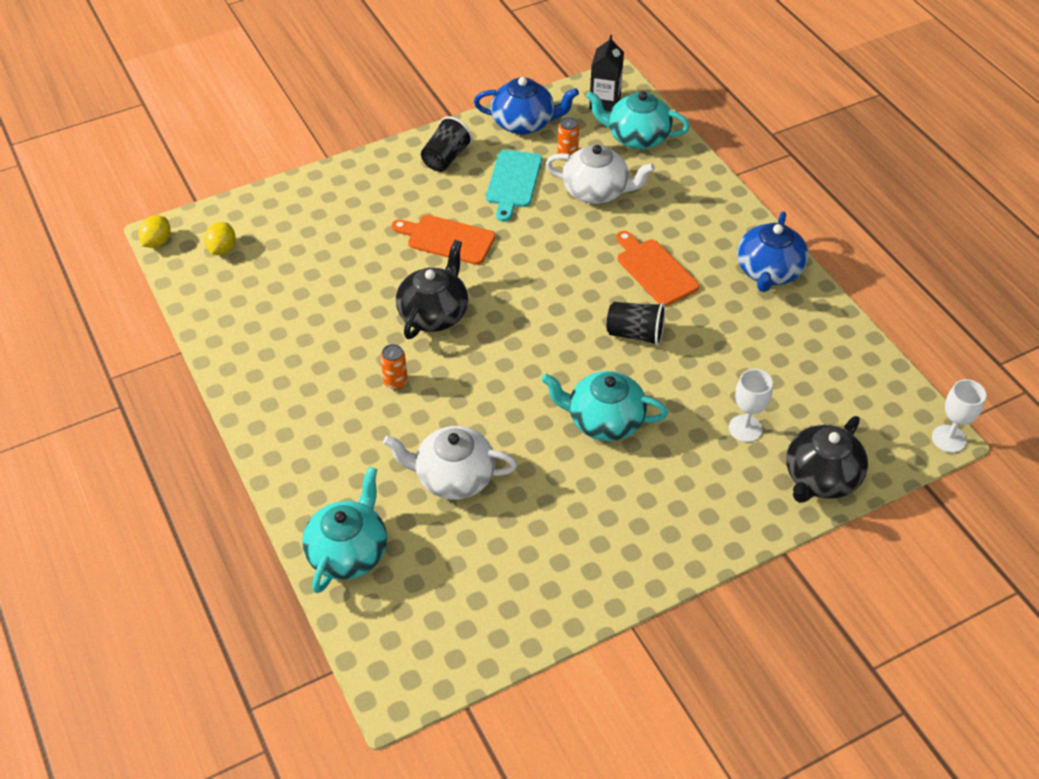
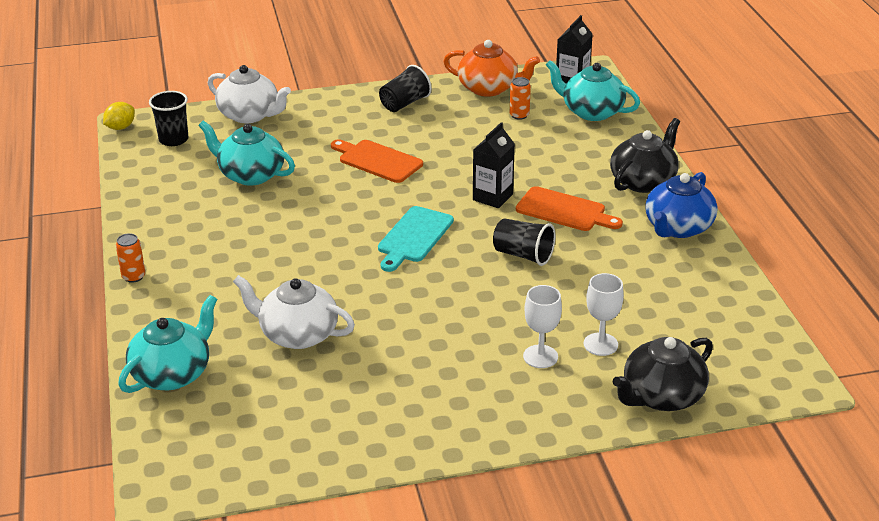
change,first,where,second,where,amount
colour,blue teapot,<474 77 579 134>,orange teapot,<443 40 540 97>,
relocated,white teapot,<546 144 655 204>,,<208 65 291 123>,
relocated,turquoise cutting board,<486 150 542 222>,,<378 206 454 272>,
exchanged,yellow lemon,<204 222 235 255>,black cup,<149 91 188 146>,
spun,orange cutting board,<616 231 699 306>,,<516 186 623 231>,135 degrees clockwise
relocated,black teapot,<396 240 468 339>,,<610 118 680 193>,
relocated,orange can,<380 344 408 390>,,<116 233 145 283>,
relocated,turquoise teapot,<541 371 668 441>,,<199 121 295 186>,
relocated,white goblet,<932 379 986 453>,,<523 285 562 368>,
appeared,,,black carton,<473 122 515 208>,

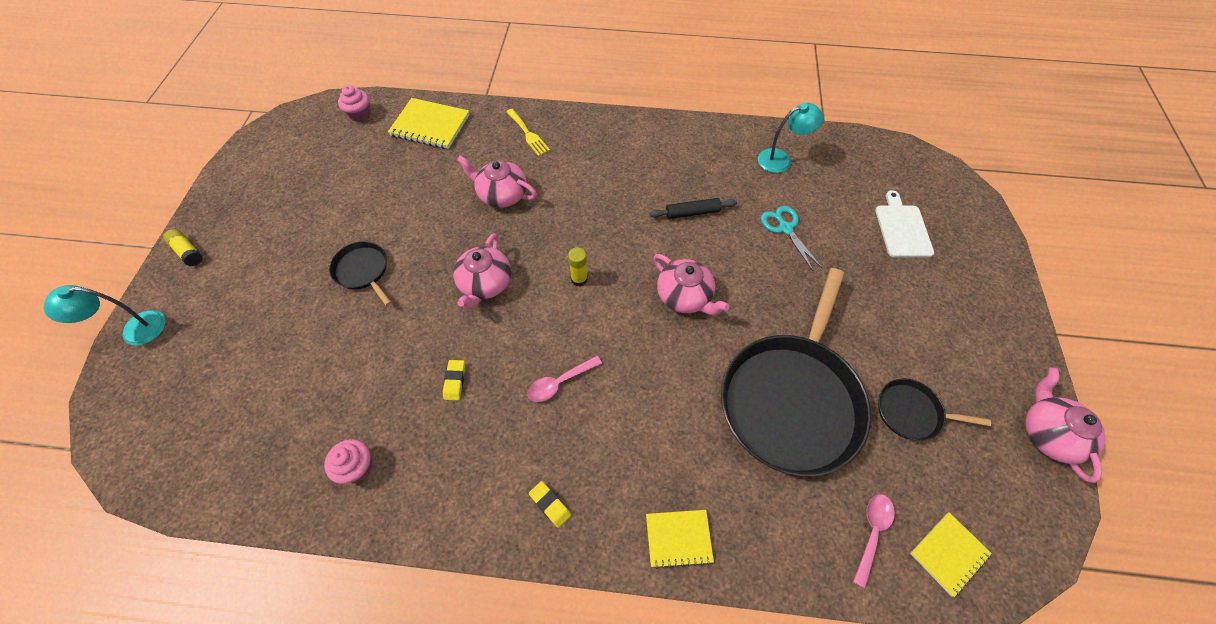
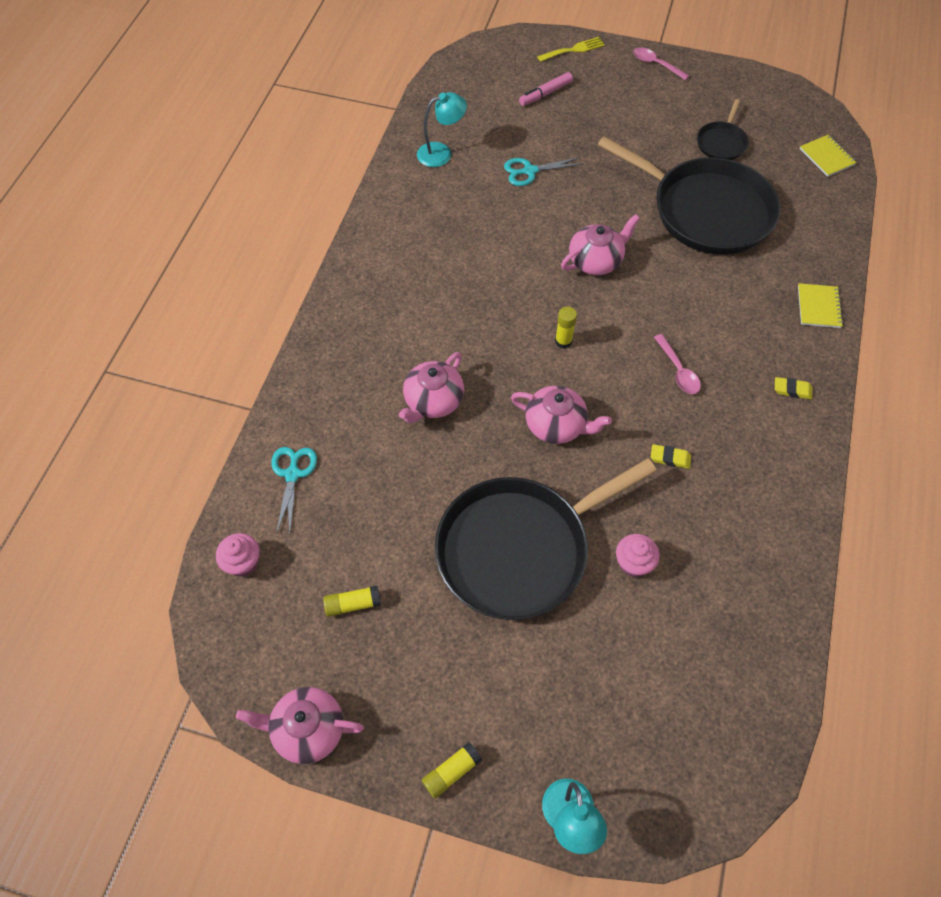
change,first,where,second,where,amount
exchanged,yellow notebook,<388 98 470 149>,turquoise scissors,<271 447 317 534>,
spun,turquoise lamp,<758 103 824 173>,,<417 92 467 167>,75 degrees clockwise
relocated,yellow fork,<506 109 550 156>,,<537 37 605 62>,
exchanged,white cutting board,<875 190 934 257>,pink marker,<519 72 573 106>,
missing,black rolling pin,<649 198 737 219>,,,
size,black pan,<329 241 391 306>,,<435 458 657 620>,x2.25
relocated,pink teapot,<1025 368 1106 483>,,<236 687 364 764>,
relocated,pink cupcake,<324 439 373 484>,,<616 534 660 577>,
spun,yellow eraser,<529 481 571 528>,,<775 377 812 399>,45 degrees clockwise
relocated,pink spoon,<853 494 895 588>,,<633 47 689 80>,
appeared,,,yellow glue stick,<323 586 381 617>,

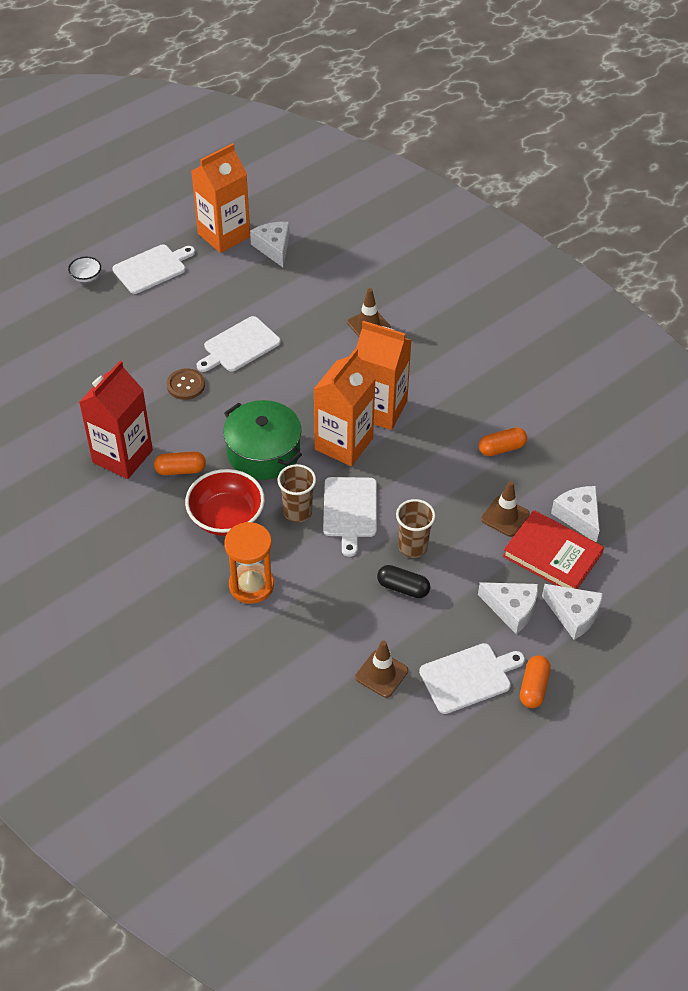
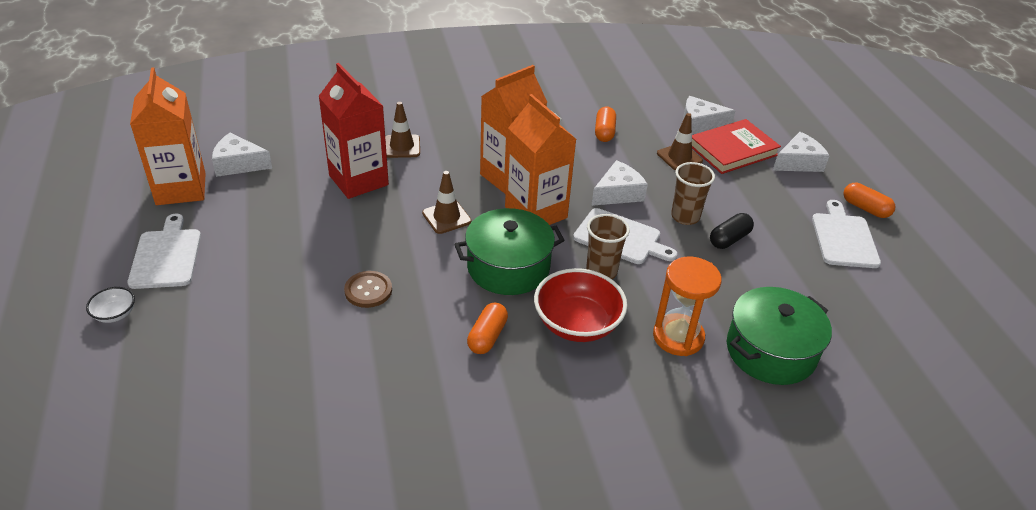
change,first,where,second,where,amount
missing,white cutting board,<197 316 281 372>,,,
relocated,red carton,<79 361 153 479>,,<318 63 389 199>,
relocated,white cheese,<478 582 538 634>,,<591 160 648 206>,
relocated,brown traffic cone,<355 640 408 698>,,<422 171 472 234>,
appeared,,,green pot,<727 287 832 385>,

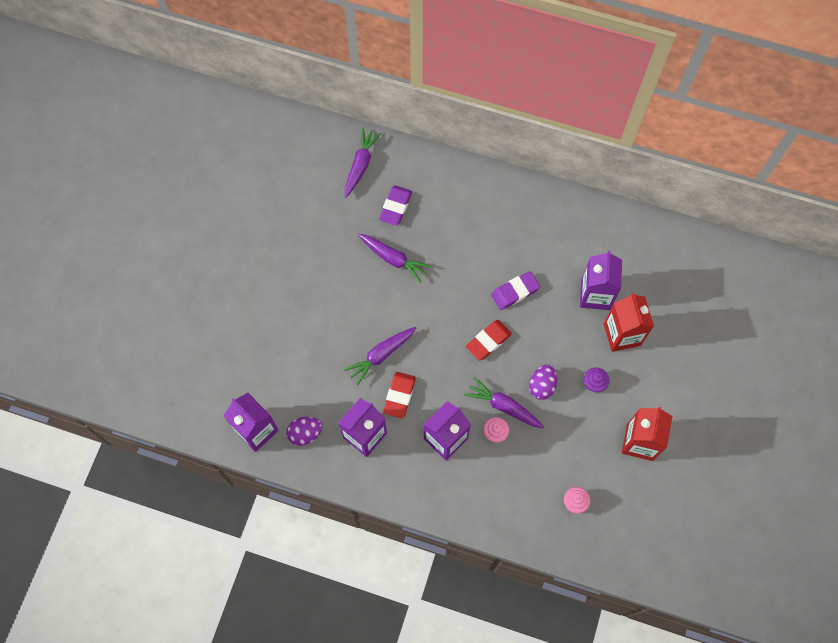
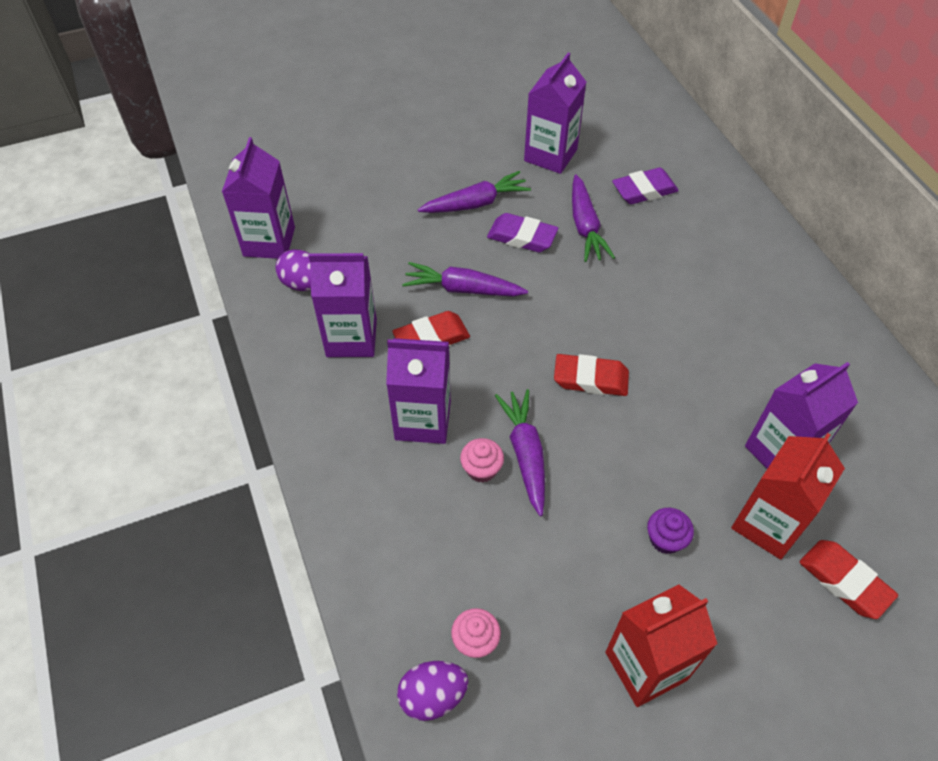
change,first,where,second,where,amount
relocated,purple carrot,<345 128 381 198>,,<418 171 531 213>,
relocated,purple eraser,<491 271 540 310>,,<487 213 558 252>,
relocated,purple egg,<529 364 557 400>,,<397 661 469 721>,
appeared,,,purple carton,<524 52 586 174>,
appeared,,,red eraser,<799 540 898 619>,

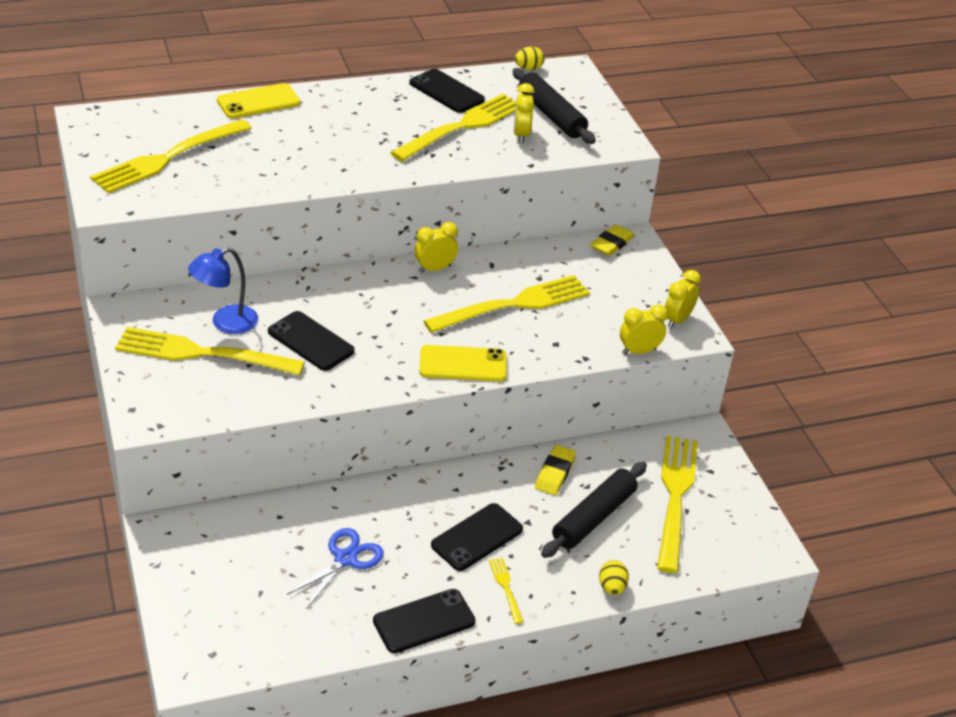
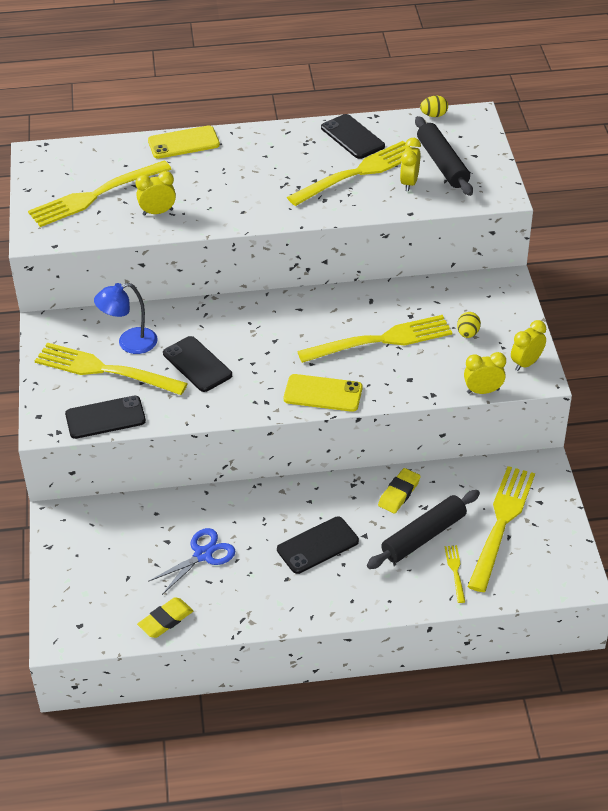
change,first,where,second,where,amount
relocated,yellow clock,<415 222 458 273>,,<136 171 176 216>,
relocated,yellow eraser,<590 224 635 256>,,<137 597 193 638>,
relocated,yellow fork,<489 558 524 624>,,<445 545 465 603>,
relocated,yellow egg,<599 560 629 595>,,<457 312 481 338>,
relocated,black phone,<373 589 476 653>,,<65 396 146 439>,

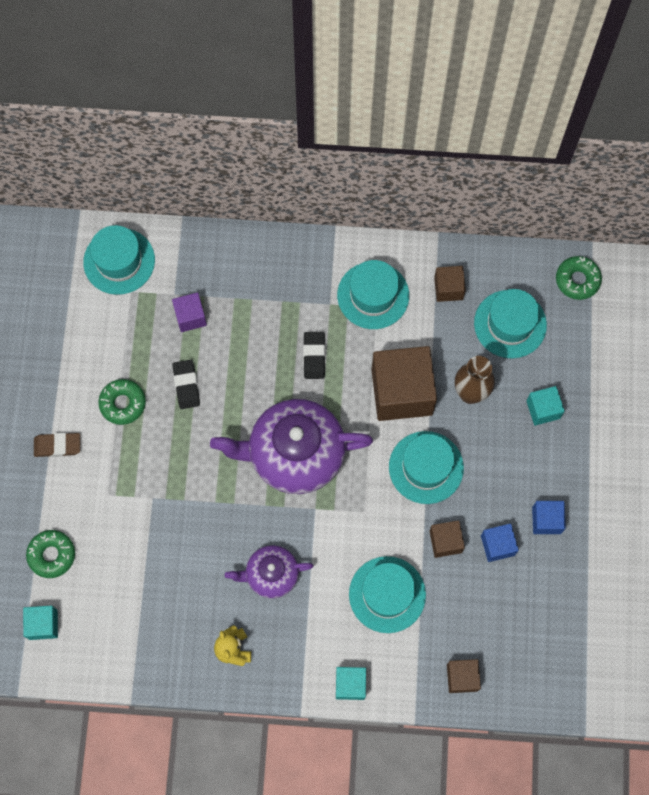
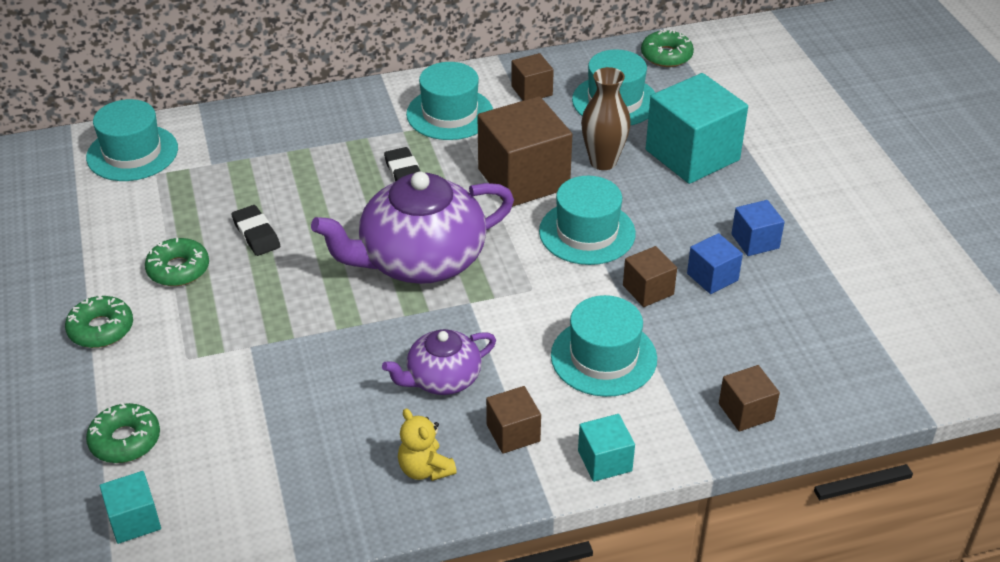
change,first,where,second,where,amount
missing,purple cube,<172 292 207 332>,,,
size,turquoise cube,<526 386 565 425>,,<646 73 748 184>,x2.03
exchanged,brown eraser,<34 433 80 457>,green donut,<65 295 133 348>,
appeared,,,brown cube,<486 386 541 454>,

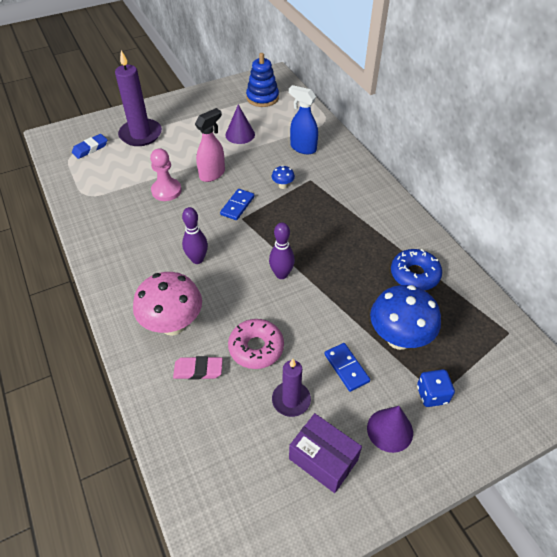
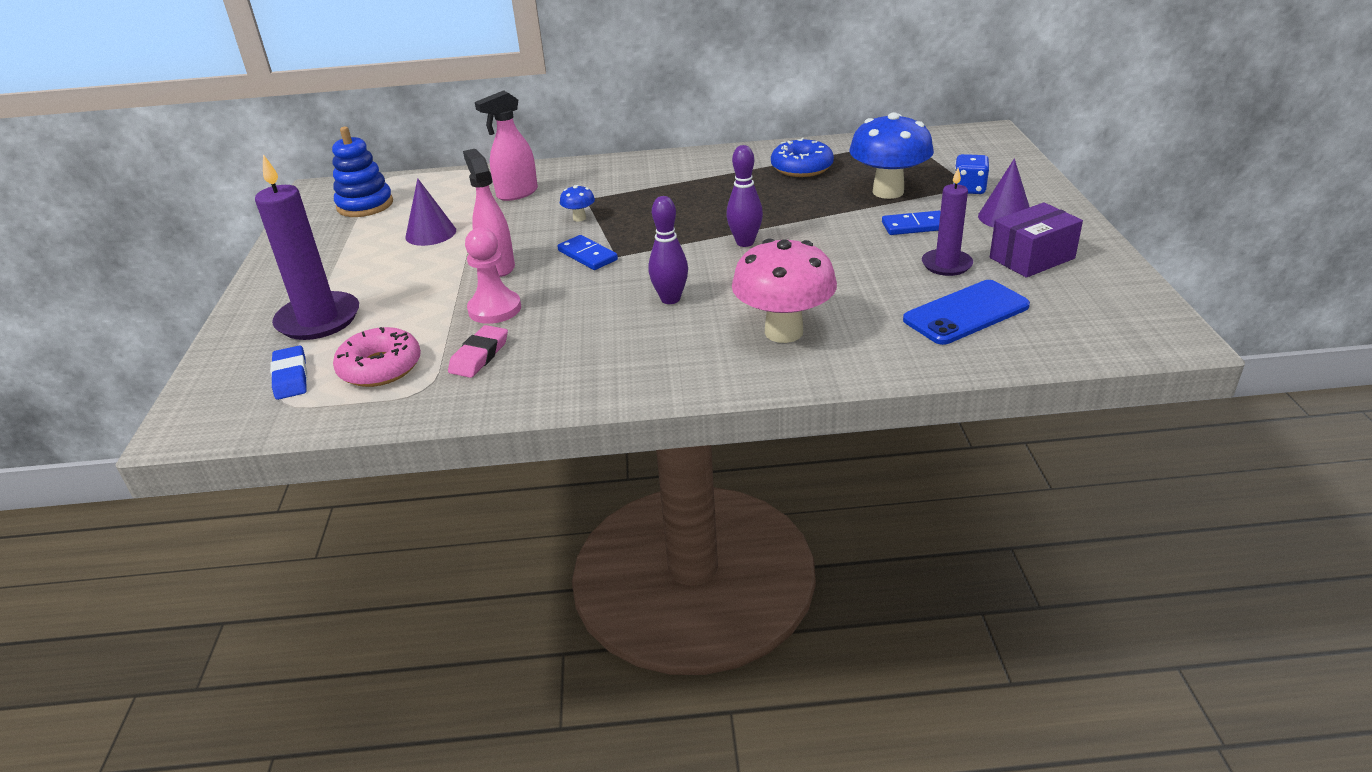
change,first,where,second,where,amount
colour,blue spray bottle,<289 85 318 154>,pink spray bottle,<475 90 538 201>,
relocated,pink donut,<228 319 284 369>,,<333 327 421 387>,
relocated,pink eraser,<173 356 223 380>,,<448 325 508 378>,
appeared,,,blue phone,<903 280 1030 345>,

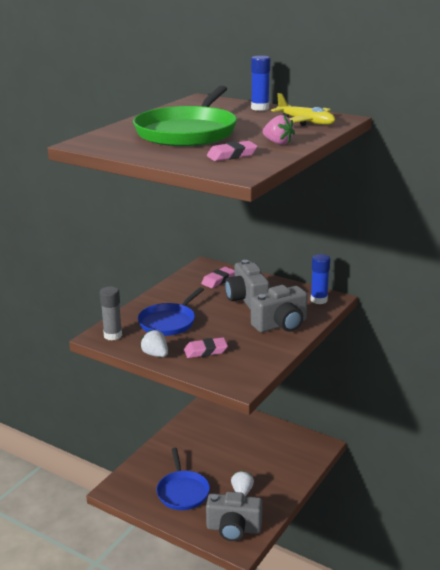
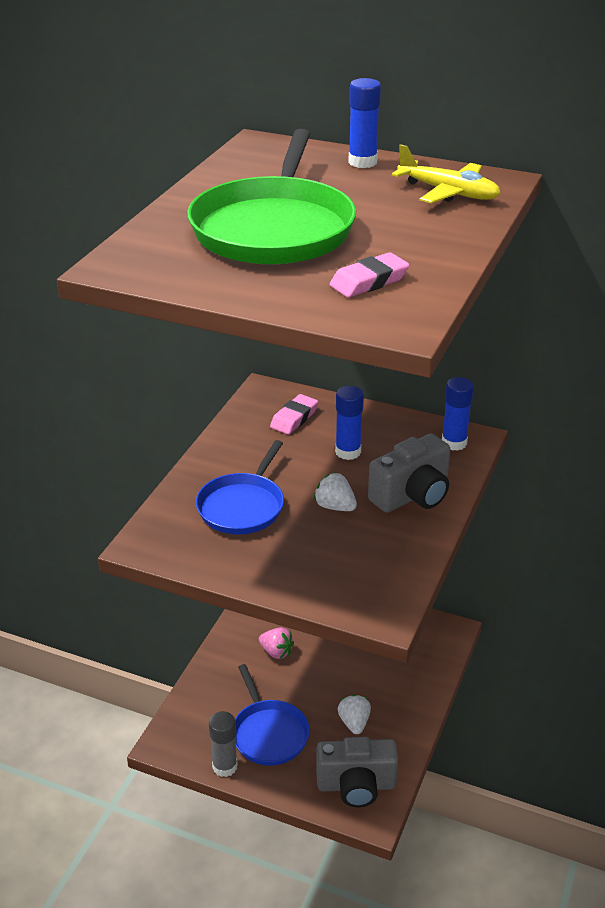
change,first,where,second,where,amount
relocated,pink strawberry,<263 115 295 145>,,<259 627 294 659>,
exchanged,grey camera,<225 260 269 310>,blue glue stick,<335 386 364 460>,
relocated,grey glue stick,<100 286 122 340>,,<209 711 238 777>,
relocated,white strawberry,<140 330 168 357>,,<314 472 357 511>,
missing,pink eraser,<184 337 228 358>,,,

